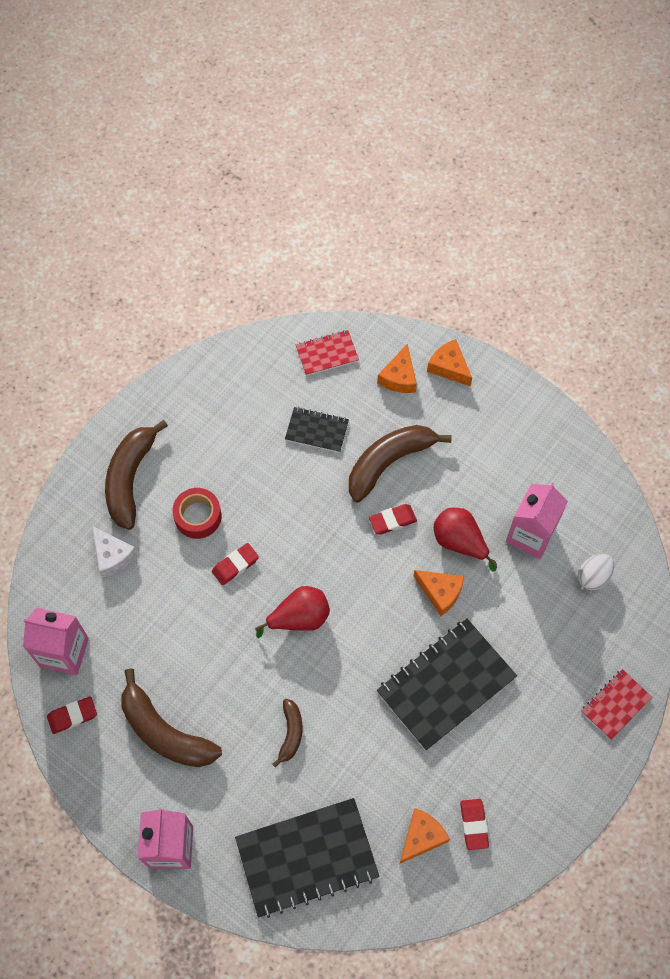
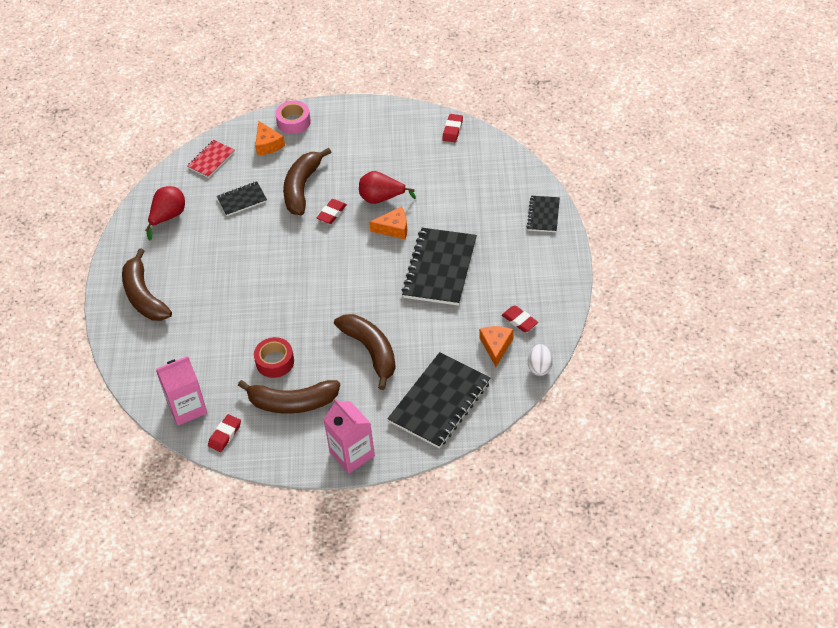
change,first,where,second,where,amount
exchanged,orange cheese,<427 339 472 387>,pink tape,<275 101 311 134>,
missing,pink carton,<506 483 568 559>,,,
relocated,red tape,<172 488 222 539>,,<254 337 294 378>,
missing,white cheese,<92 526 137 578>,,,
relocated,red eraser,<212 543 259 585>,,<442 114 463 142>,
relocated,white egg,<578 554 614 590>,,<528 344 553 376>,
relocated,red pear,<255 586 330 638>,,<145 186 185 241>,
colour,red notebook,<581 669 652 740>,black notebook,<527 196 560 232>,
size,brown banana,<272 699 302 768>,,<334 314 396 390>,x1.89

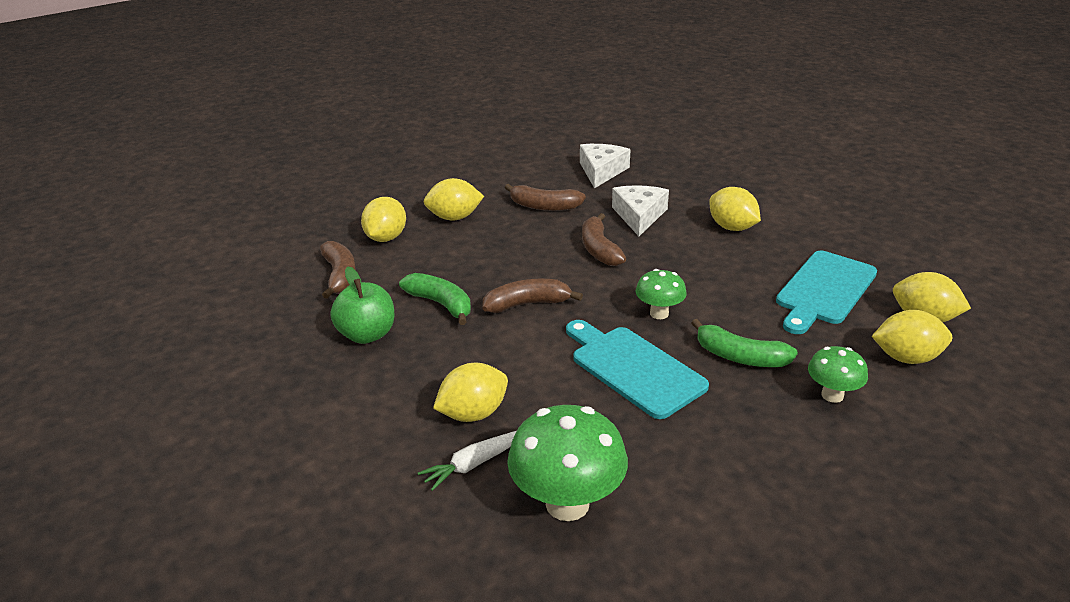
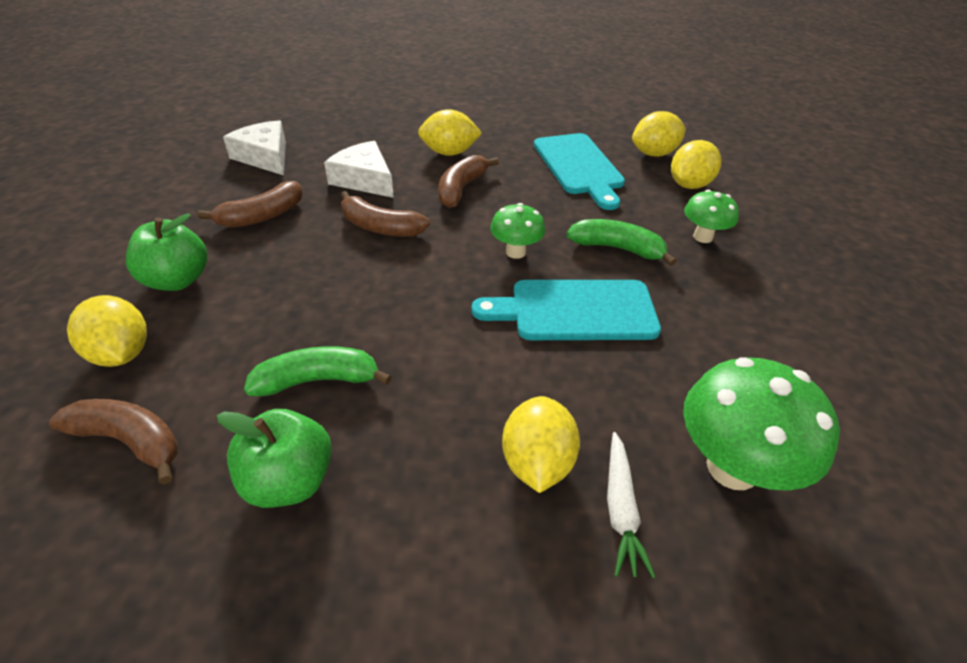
change,first,where,second,where,amount
exchanged,yellow lemon,<424 178 484 220>,green apple,<126 213 207 291>,
relocated,brown banana,<482 279 583 313>,,<438 155 499 208>,
spun,green banana,<692 319 798 367>,,<567 219 676 266>,135 degrees counterclockwise

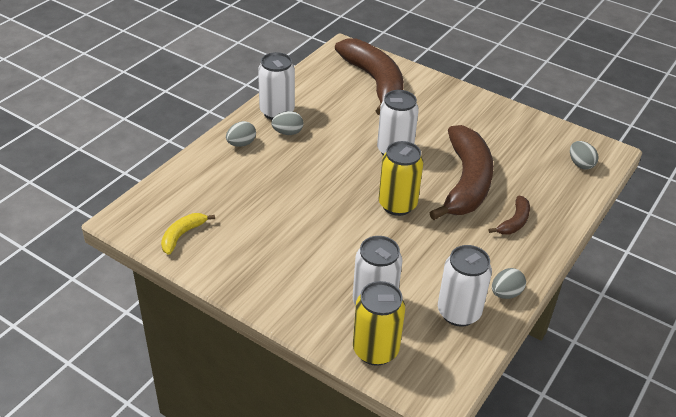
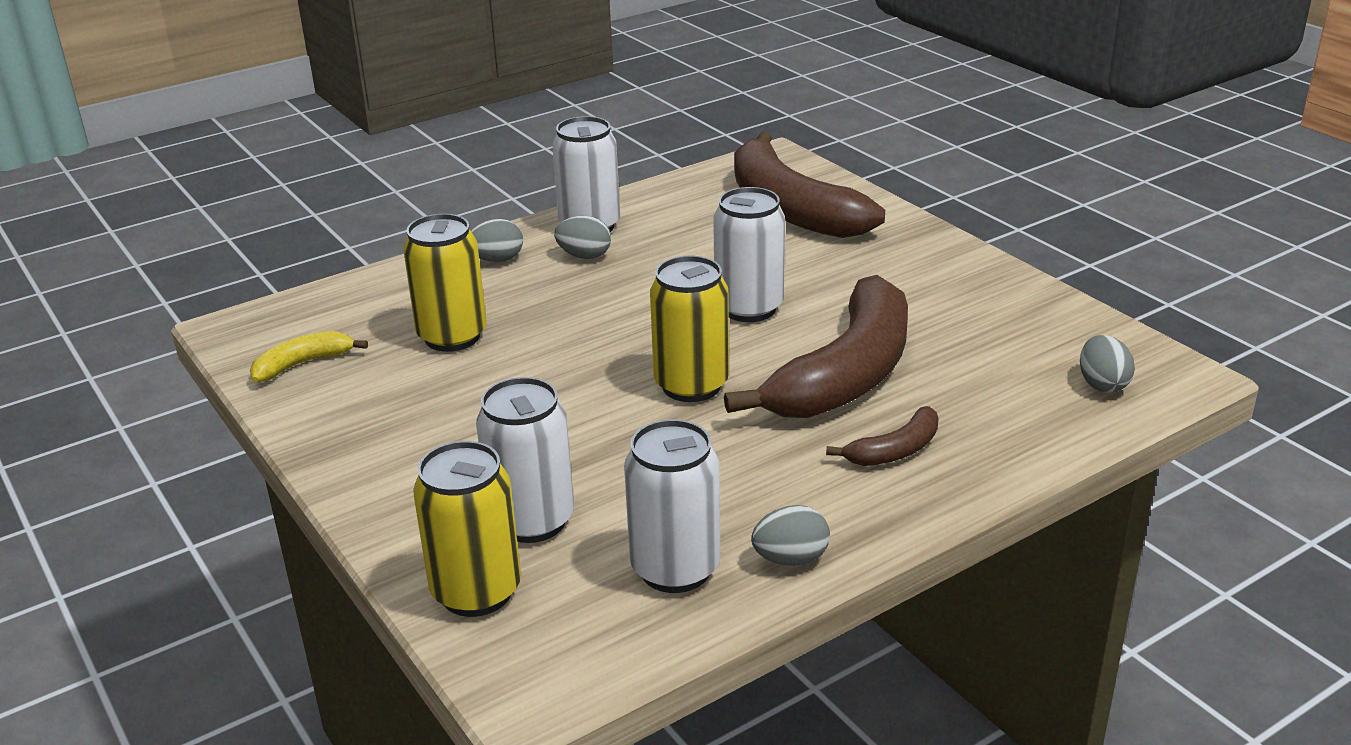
change,first,where,second,where,amount
spun,brown banana,<335 38 404 115>,,<734 132 885 238>,150 degrees clockwise
appeared,,,yellow can,<403 214 487 352>,

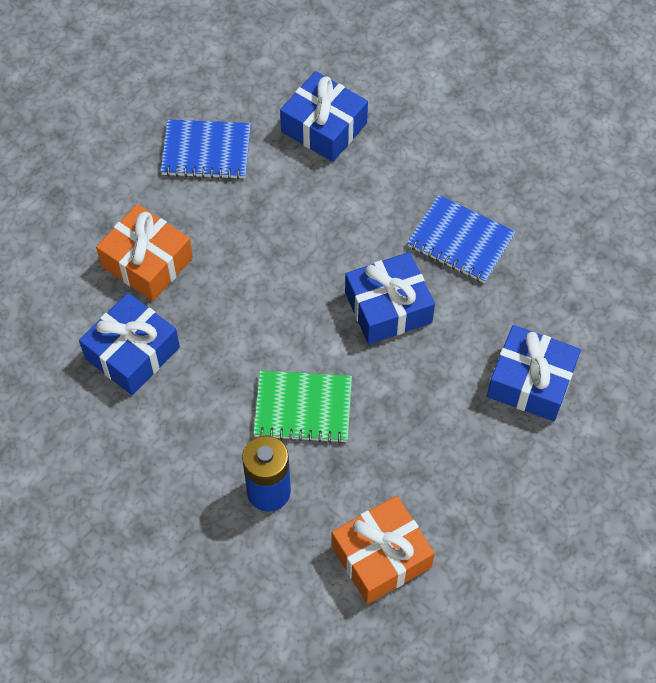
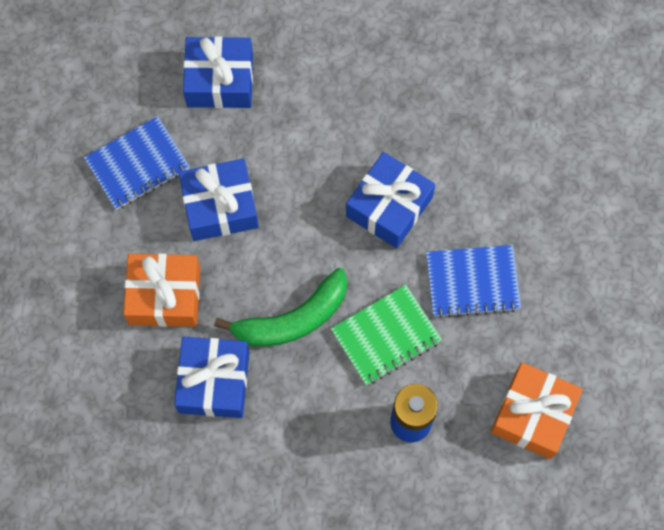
change,first,where,second,where,amount
relocated,blue notebook,<407 195 516 283>,,<426 245 521 318>,
relocated,blue gift,<487 325 581 421>,,<179 159 259 241>,
appeared,,,green banana,<214 268 347 346>,

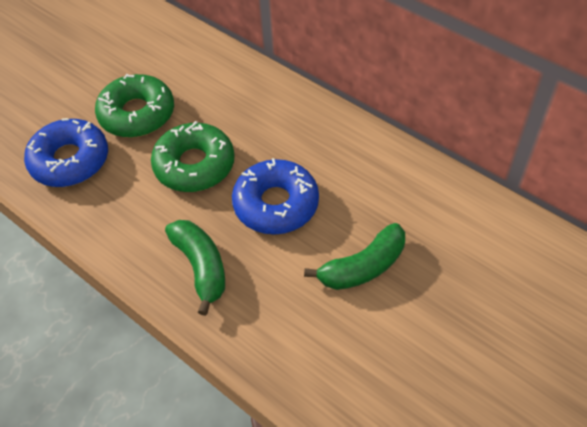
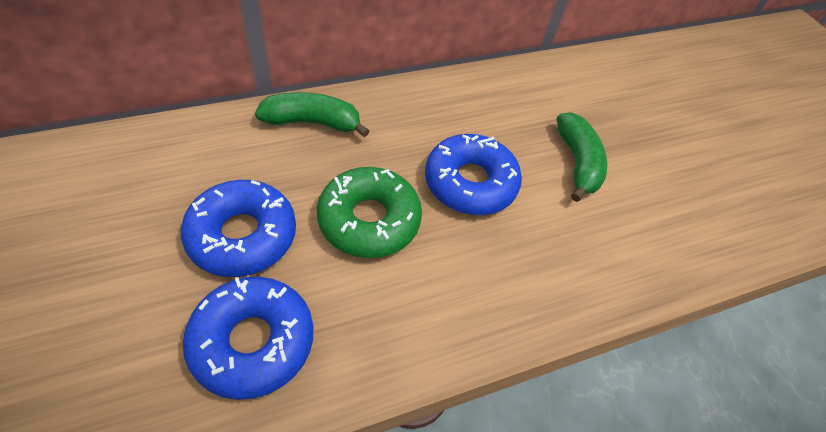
change,first,where,second,where,amount
colour,green donut,<95 74 174 138>,blue donut,<181 180 296 277>,
relocated,green banana,<165 220 225 316>,,<255 92 369 137>,

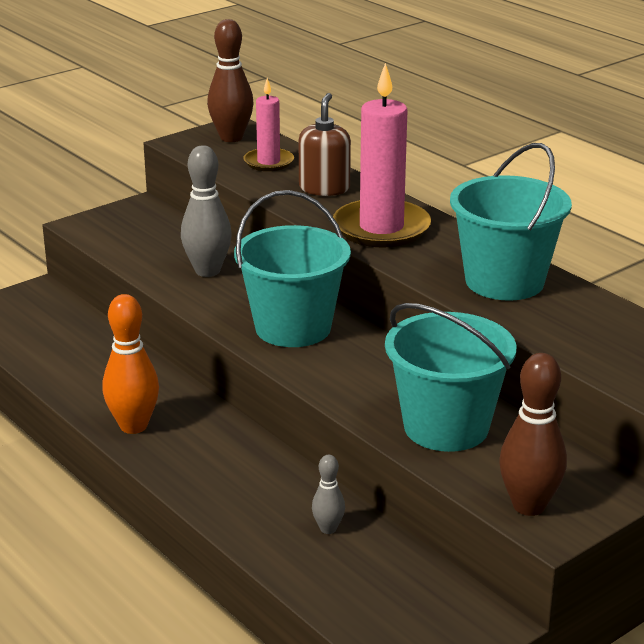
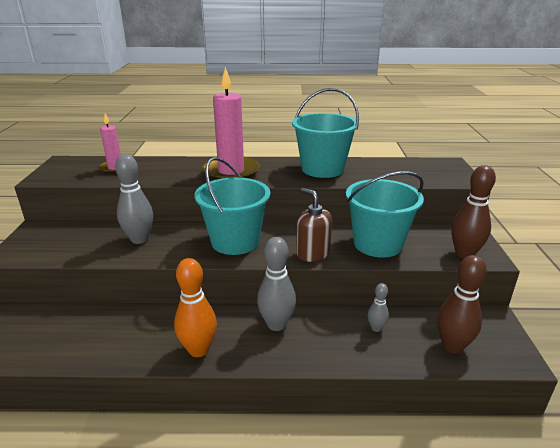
change,first,where,second,where,amount
relocated,brown bowling pin,<207 19 254 142>,,<437 255 487 354>,
relocated,brown soap dispenser,<299 93 351 196>,,<296 188 332 262>,
appeared,,,grey bowling pin,<257 237 296 331>,

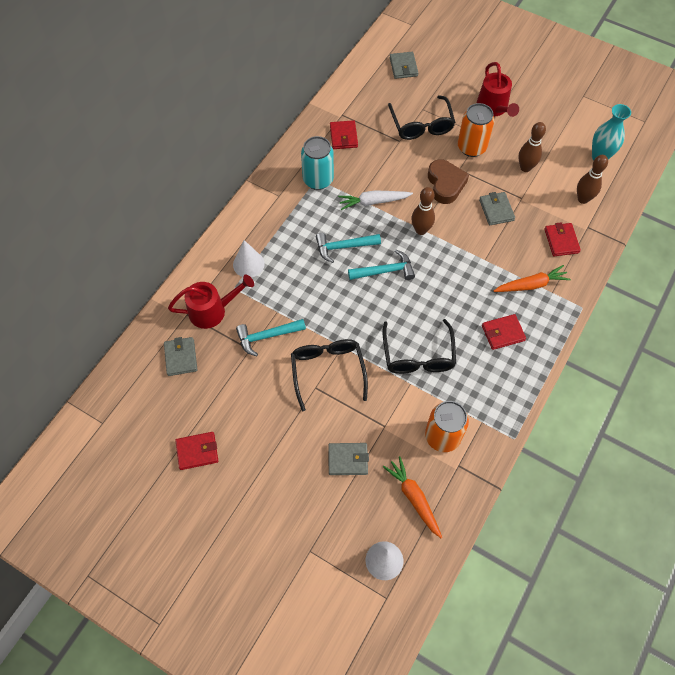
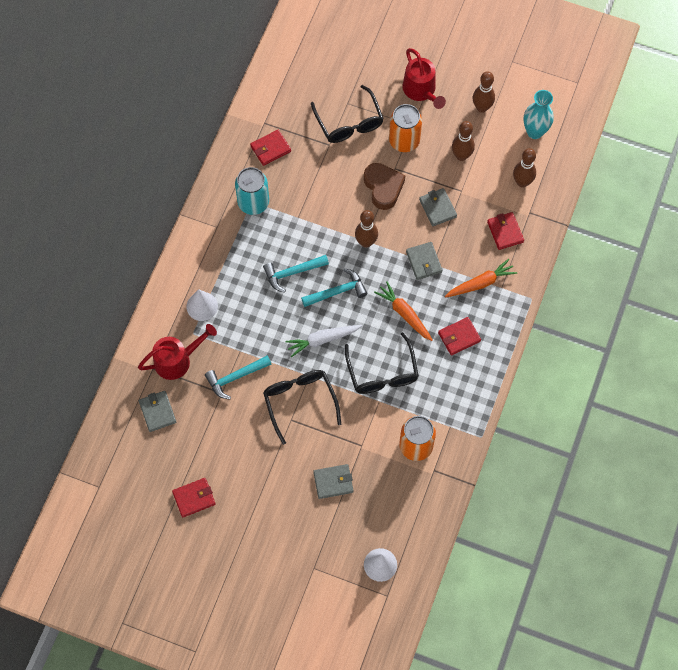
change,first,where,second,where,amount
relocated,grey wallet,<390 52 418 79>,,<406 242 443 280>,
spun,red wallet,<330 120 358 149>,,<250 130 291 166>,75 degrees clockwise
relocated,white carrot,<338 190 413 210>,,<285 325 362 357>,
relocated,orange carrot,<383 456 442 538>,,<374 281 433 341>,
appeared,,,brown bowling pin,<473 71 495 113>,

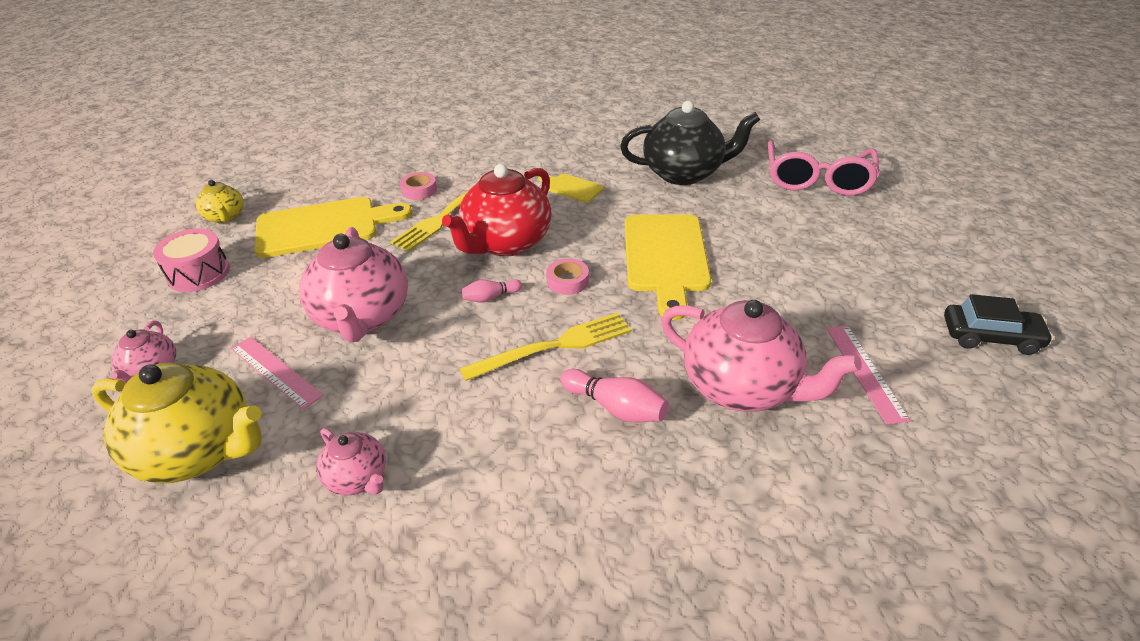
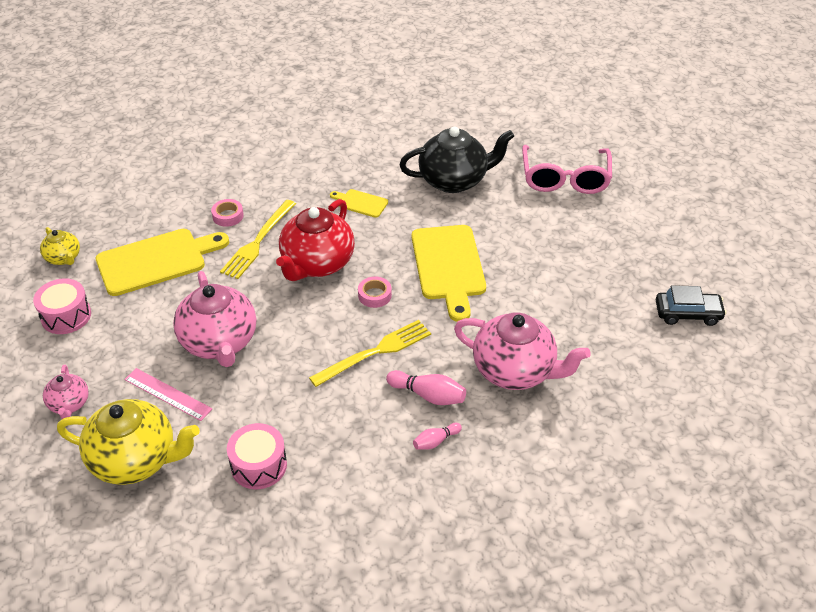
change,first,where,second,where,amount
relocated,pink bowling pin,<462 279 522 302>,,<413 423 462 450>,
missing,pink ruler,<827 326 911 425>,,,
exchanged,pink teapot,<316 428 386 495>,pink drum,<227 423 287 489>,

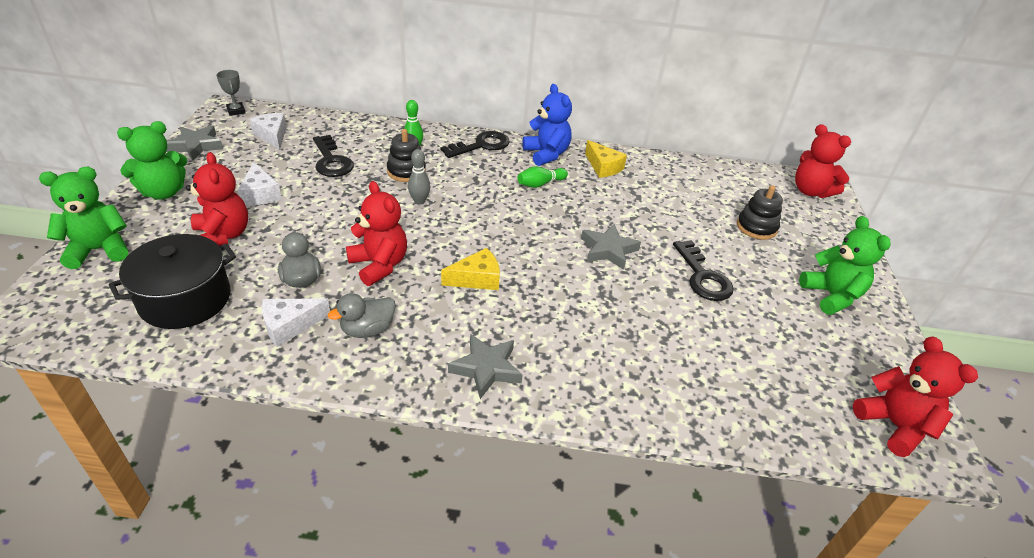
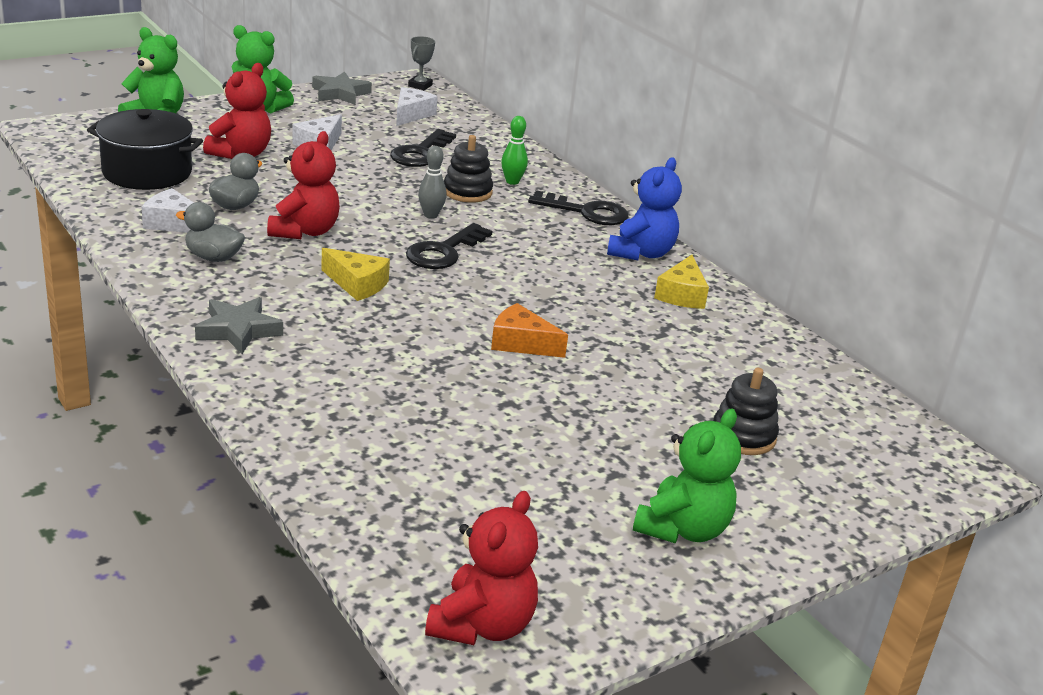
change,first,where,second,where,amount
missing,red teddy bear,<795 124 851 198>,,,
missing,green bowling pin,<517 166 568 188>,,,
exchanged,grey star,<581 224 641 270>,orange cheese,<491 303 568 358>,
relocated,black key,<673 240 734 301>,,<406 223 492 269>,

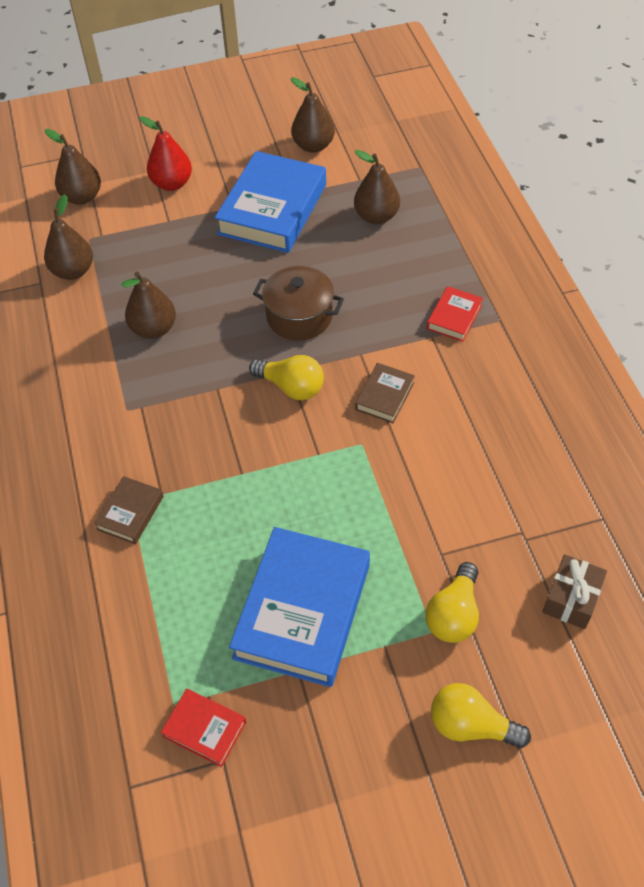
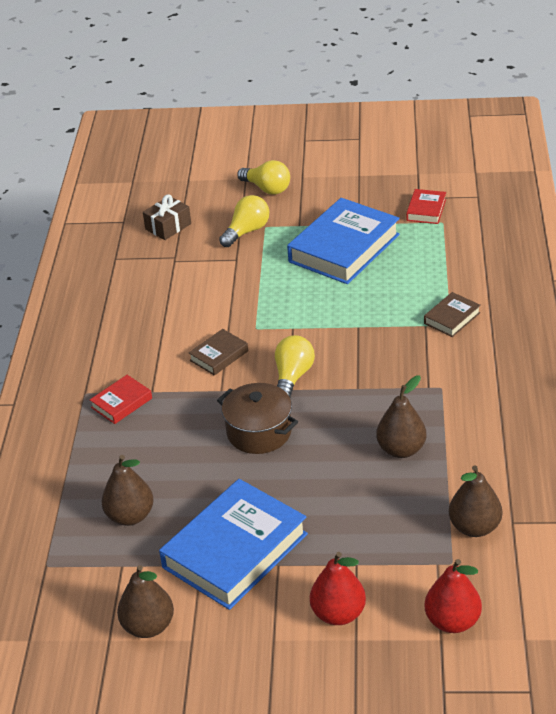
change,first,where,second,where,amount
colour,brown pear,<45 129 101 204>,red pear,<424 559 482 633>,
spun,yellow light bulb,<249 355 324 400>,,<275 335 315 397>,60 degrees clockwise
spun,red book,<161 689 246 767>,,<406 189 446 224>,60 degrees clockwise

